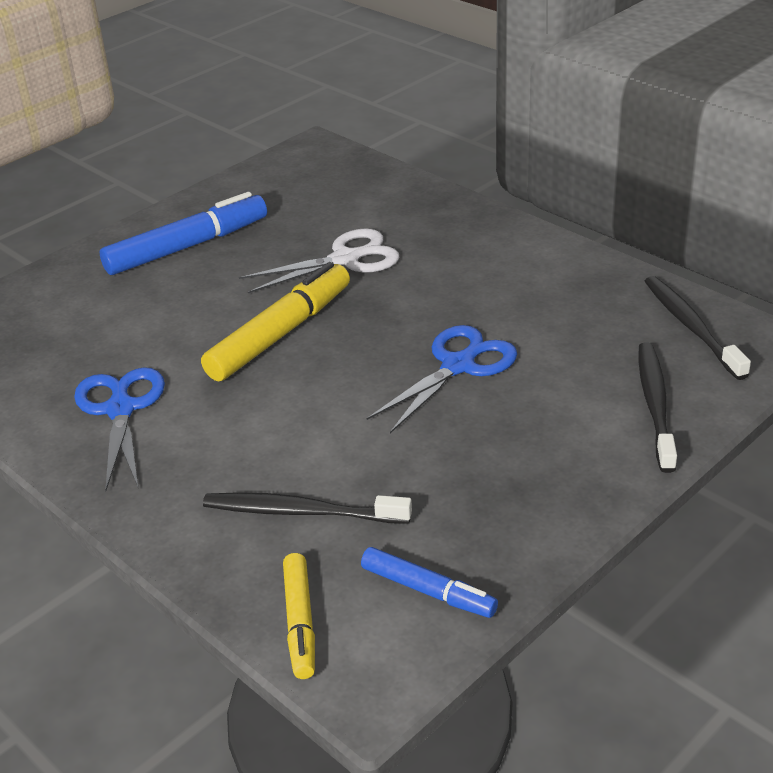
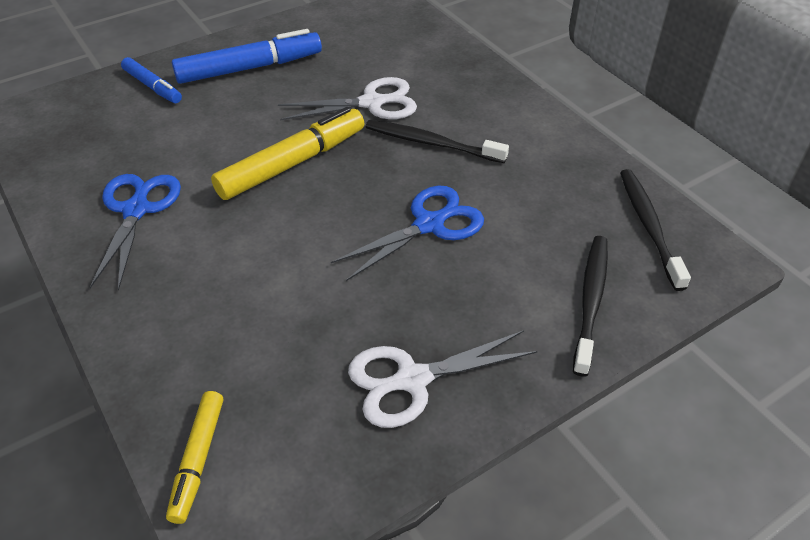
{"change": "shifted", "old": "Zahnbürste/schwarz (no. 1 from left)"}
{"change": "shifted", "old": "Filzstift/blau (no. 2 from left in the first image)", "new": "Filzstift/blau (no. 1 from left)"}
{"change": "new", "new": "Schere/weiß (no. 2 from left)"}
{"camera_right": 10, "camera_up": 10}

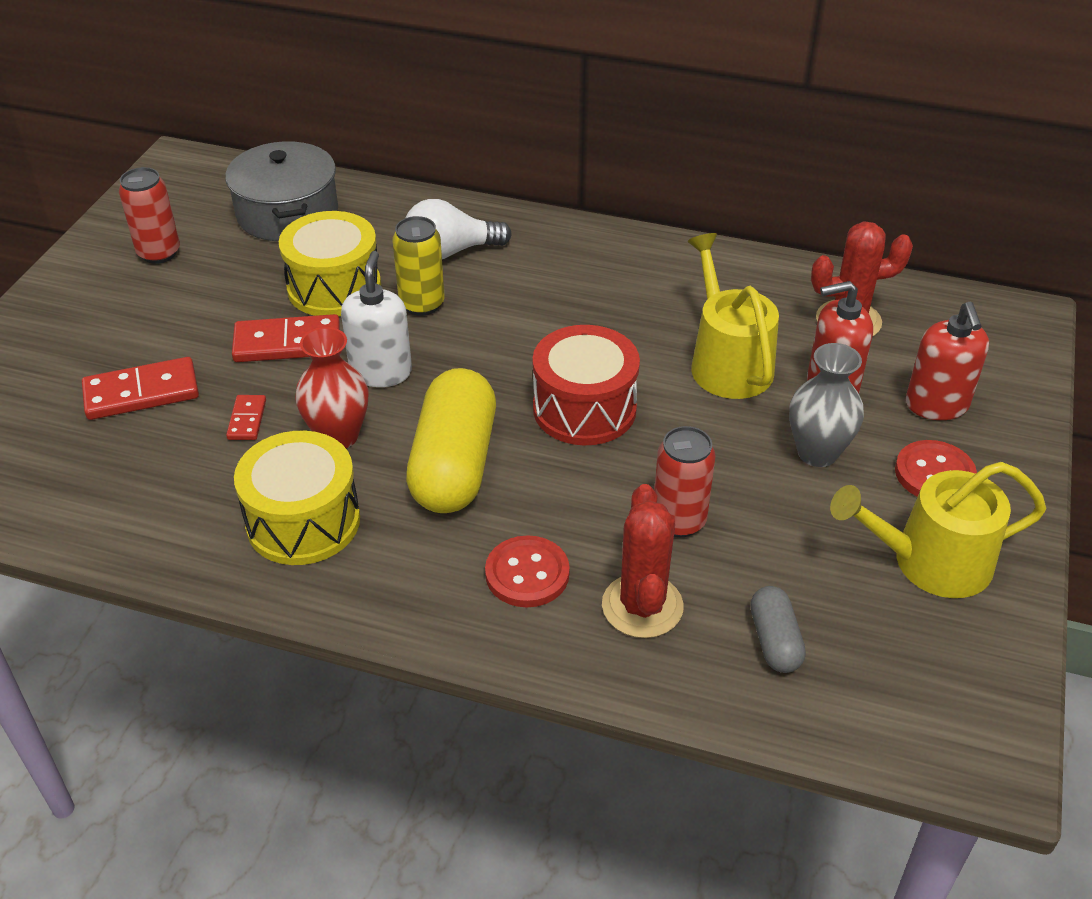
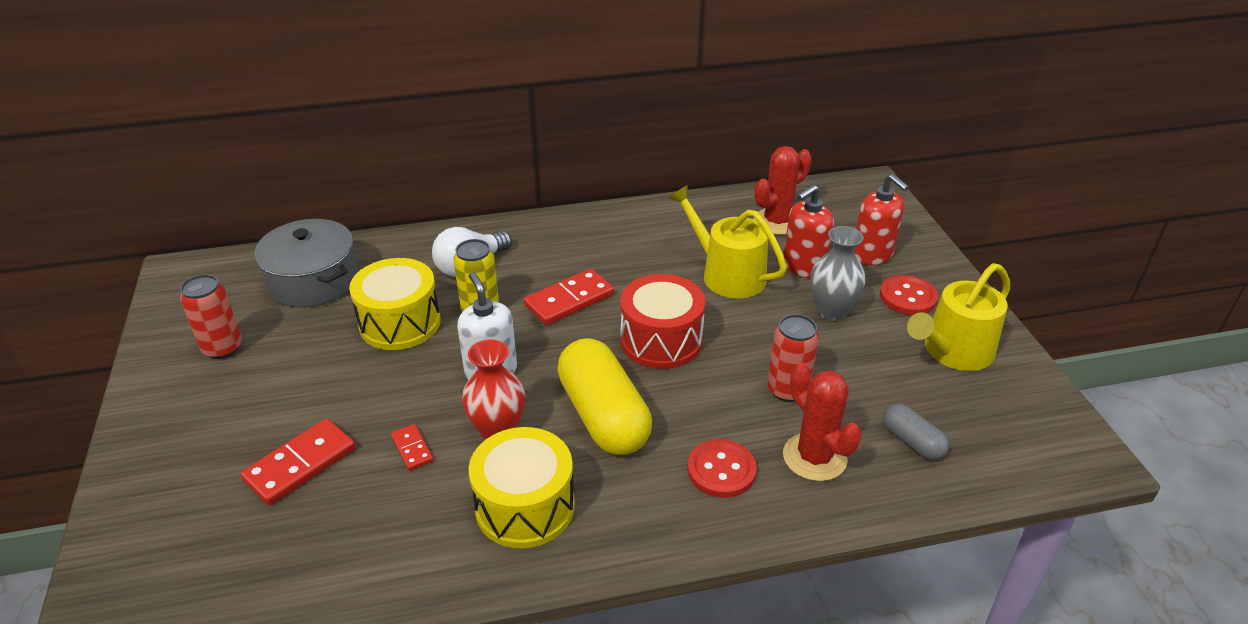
{"change": "shifted", "old": "Dominostein/rot (no. 3 from left)"}
{"camera_right": -30, "camera_up": -5}

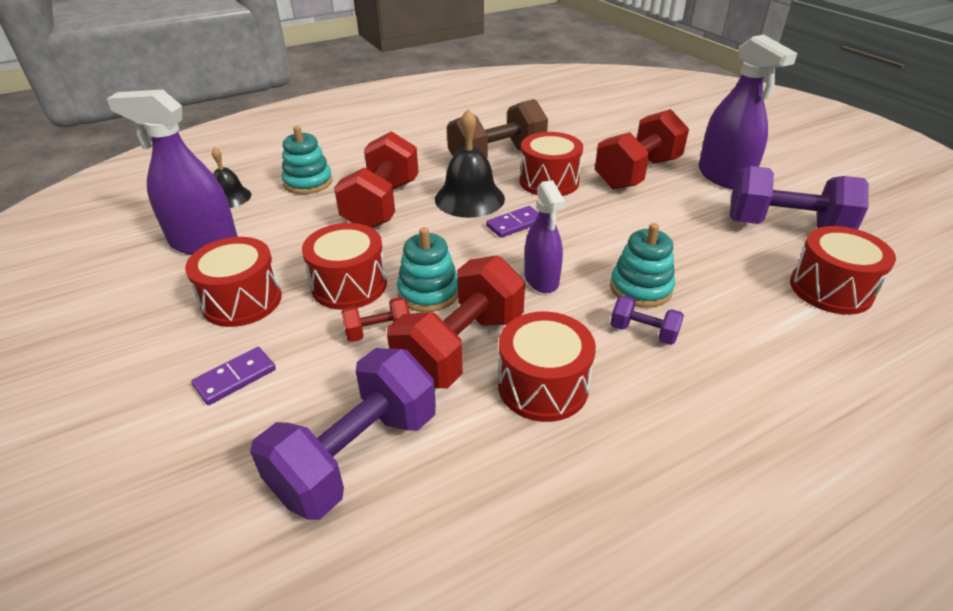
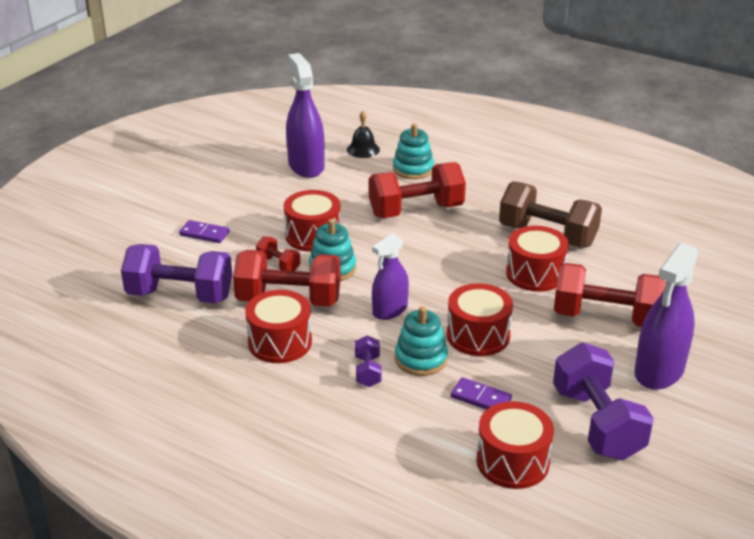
{"change": "gone", "old": "Glocke/schwarz (no. 2 from left)"}
{"change": "shifted", "old": "Dominostein/lila (no. 2 from left)"}
{"change": "shifted", "old": "Trommel/rot (no. 1 from left in the first image)", "new": "Trommel/rot (no. 3 from left)"}
{"camera_right": 60, "camera_up": -5}

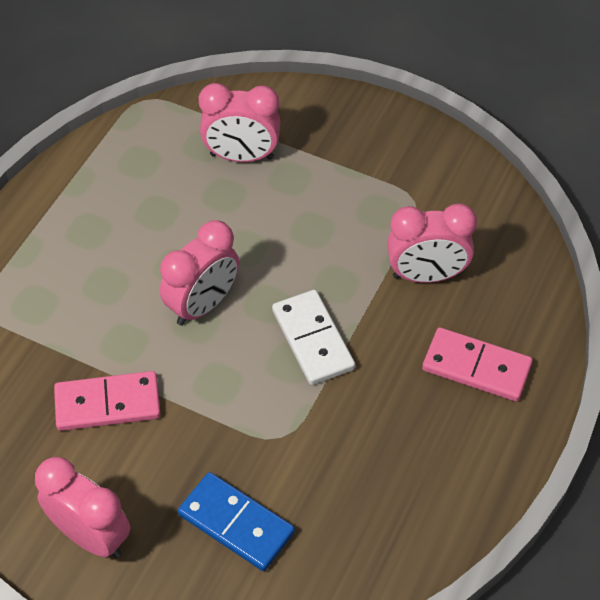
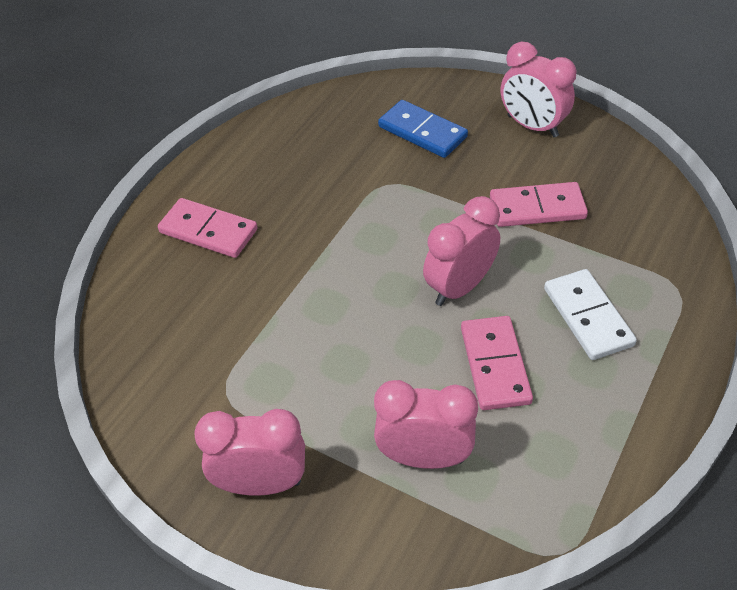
{"change": "shifted", "old": "Wecker/rosa (no. 4 from left in the first image)", "new": "Wecker/rosa (no. 1 from left)"}
{"change": "shifted", "old": "Dominostein/weiß"}
{"change": "new", "new": "Dominostein/rosa (no. 2 from left)"}
{"camera_right": -175, "camera_up": -5}

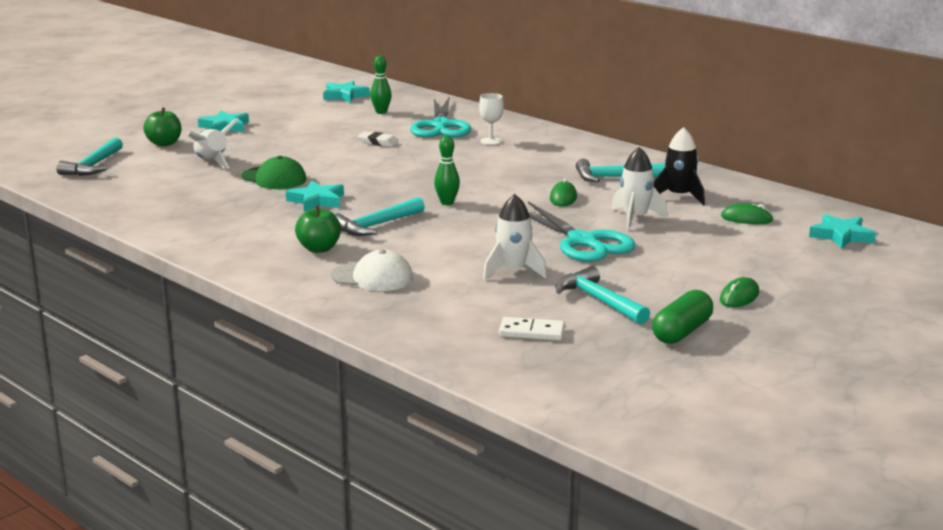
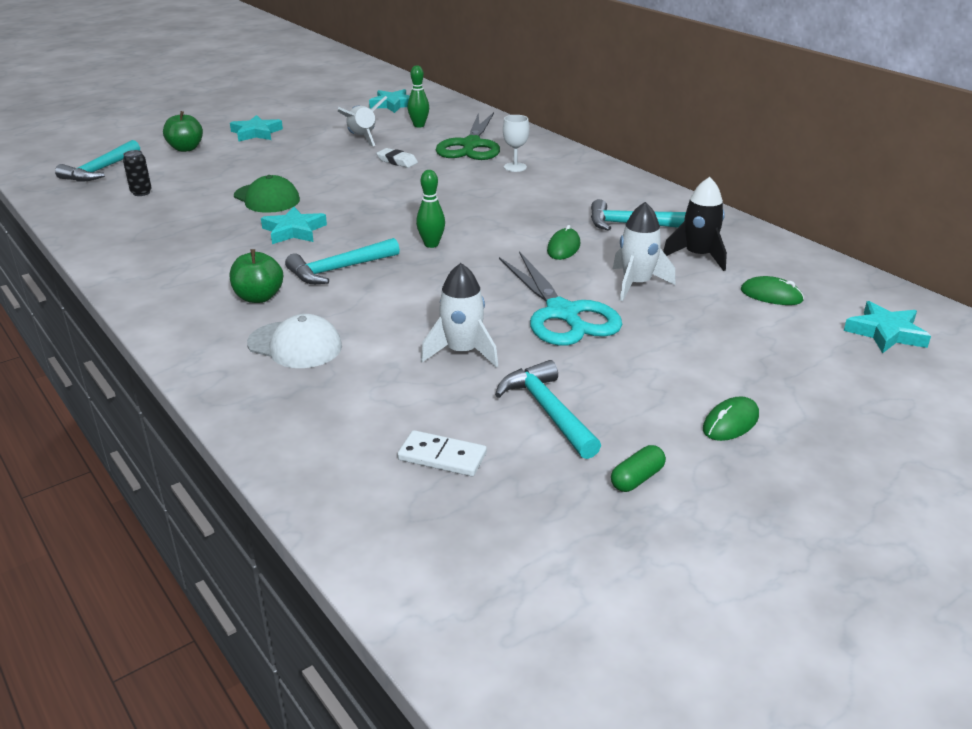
{"change": "repainted", "old": "Schere/türkis (no. 1 from left)", "new": "Schere/grün"}
{"change": "shifted", "old": "Rakete/weiß (no. 1 from left)"}
{"change": "scaled", "old": "Kapsel/grün", "factor": 0.59}
{"change": "new", "new": "Dose/schwarz"}
{"camera_right": 10, "camera_up": 10}

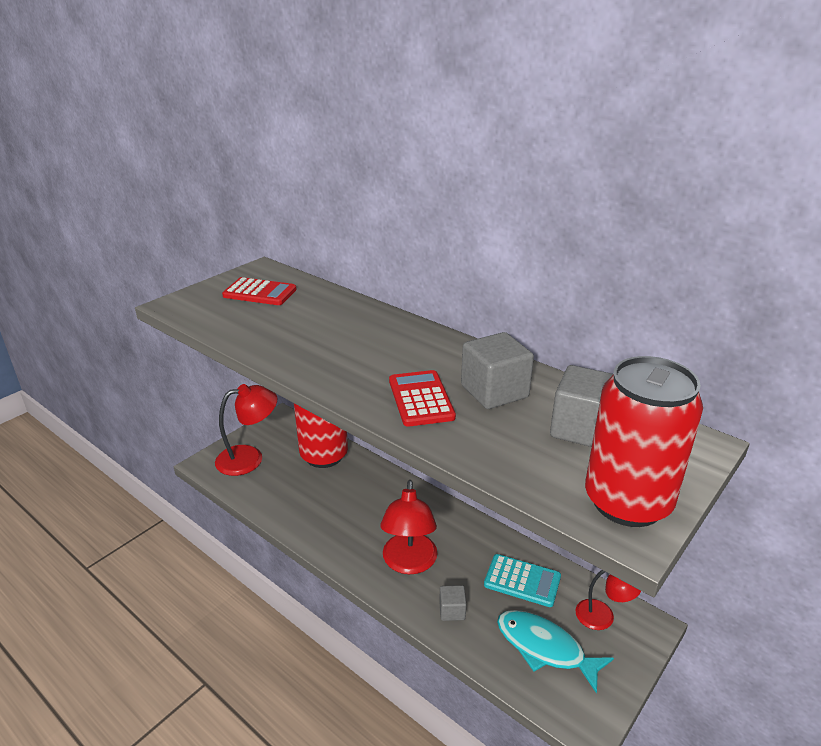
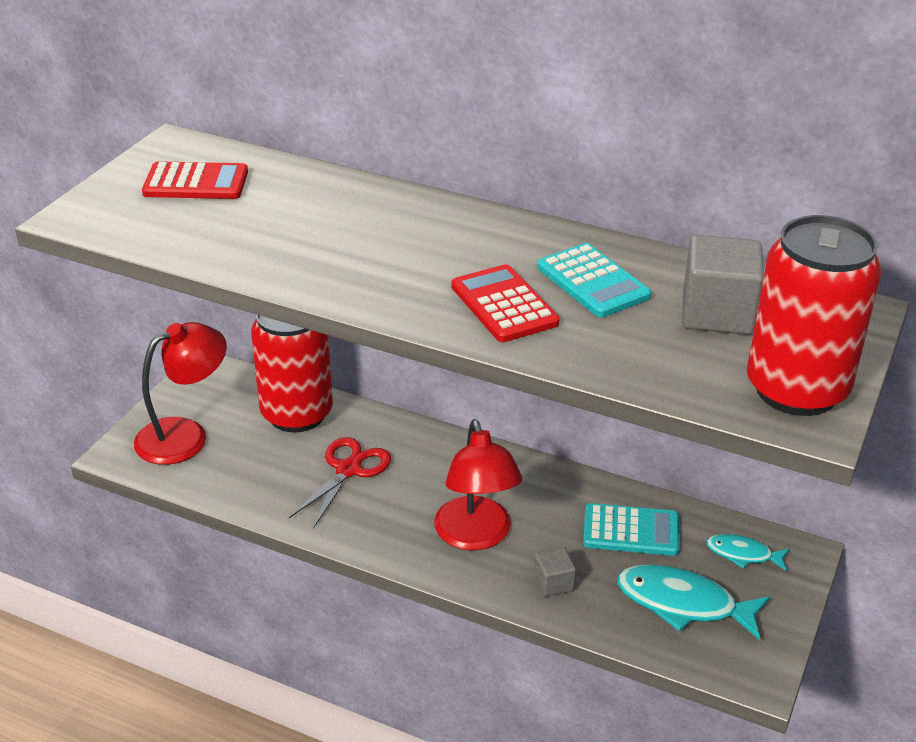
{"change": "swapped", "old": "Kubus/grau (no. 2 from left)", "new": "Taschenrechner/türkis (no. 1 from left)"}
{"change": "swapped", "old": "Lampe/rot (no. 3 from left)", "new": "Fisch/türkis (no. 2 from left)"}
{"change": "new", "new": "Schere/rot"}
{"camera_right": -15, "camera_up": 5}

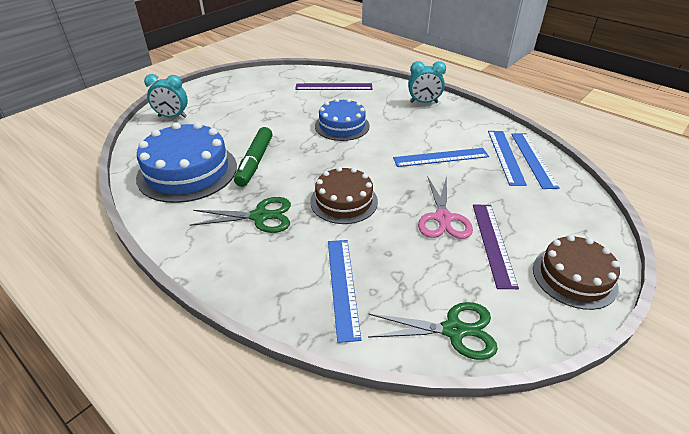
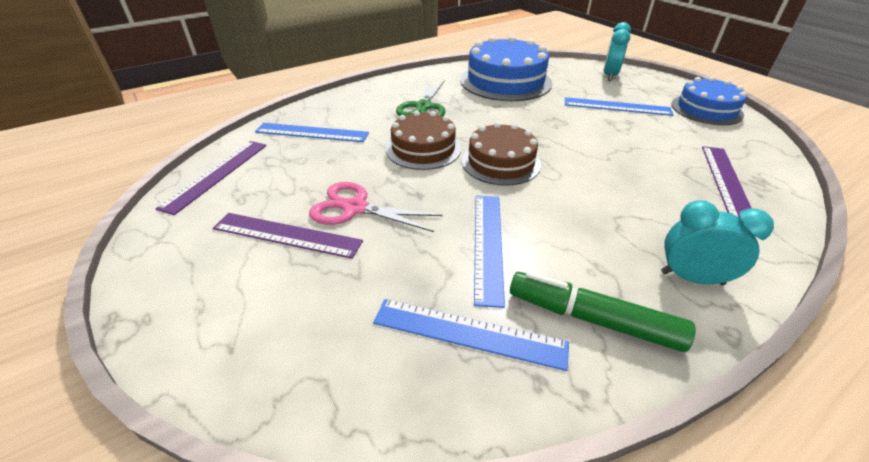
{"change": "rotated", "old": "Wecker/türkis (no. 2 from left)", "degrees": 90}
{"change": "shifted", "old": "Kuchen/blau (no. 2 from left)"}
{"change": "shifted", "old": "Filzstift/grün"}
{"change": "shifted", "old": "Lineal/blau (no. 4 from left)"}
{"change": "shifted", "old": "Kuchen/braun (no. 2 from left)"}
{"change": "swapped", "old": "Schere/grün (no. 2 from left)", "new": "Lineal/lila (no. 1 from left)"}
{"camera_right": 105, "camera_up": 0}

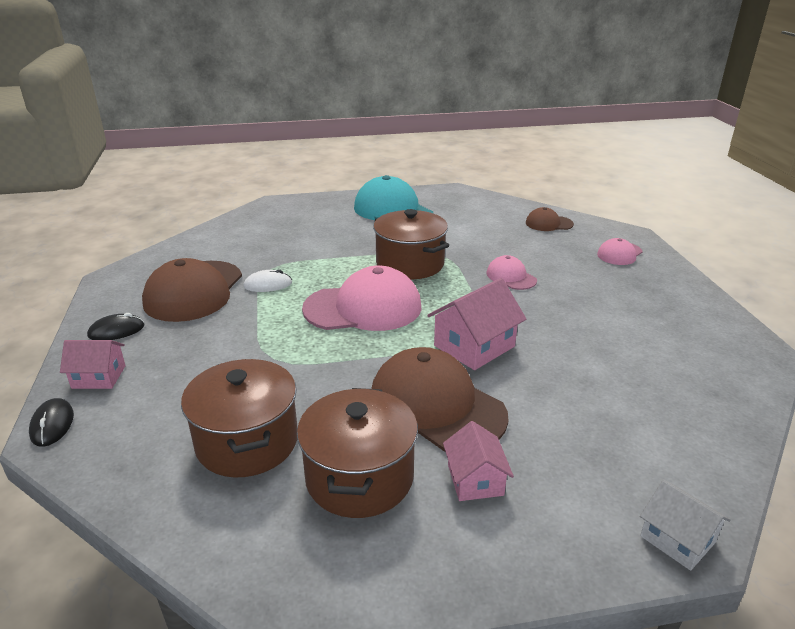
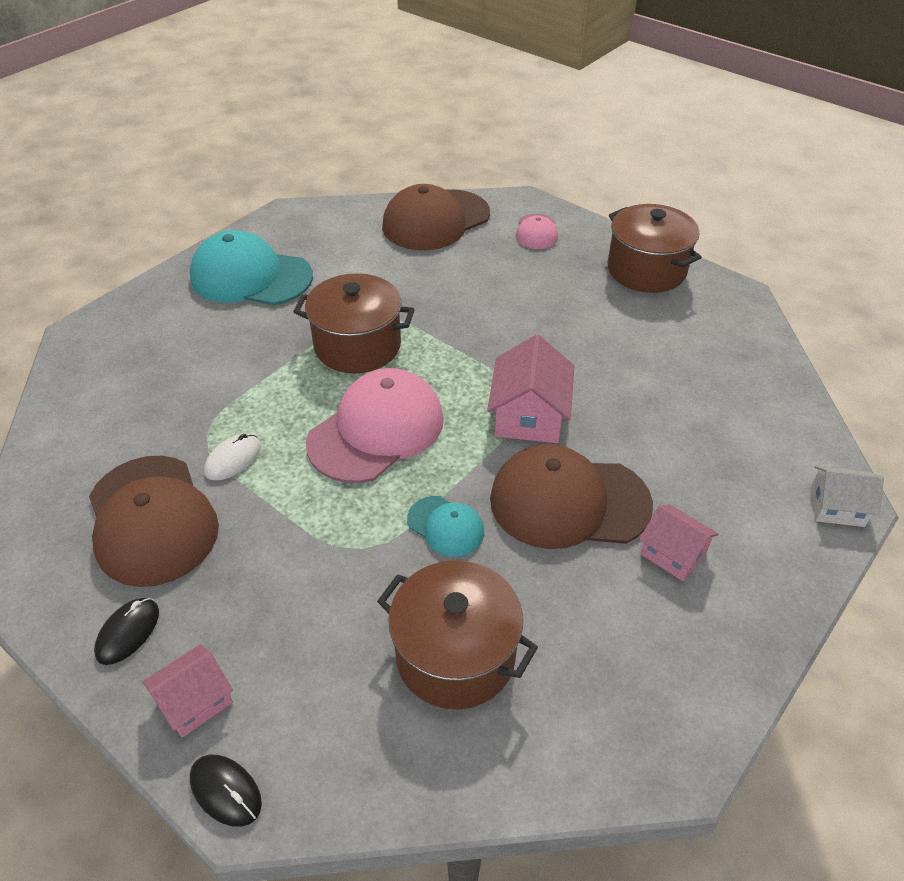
{"change": "scaled", "old": "Kappe/braun (no. 3 from left in the first image)", "factor": 2.0}
{"change": "gone", "old": "Kappe/rosa (no. 2 from left)"}
{"change": "shifted", "old": "Kochtopf/braun (no. 2 from left in the first image)", "new": "Kochtopf/braun (no. 3 from left)"}
{"change": "new", "new": "Kappe/türkis (no. 2 from left)"}
{"camera_right": -40, "camera_up": 15}

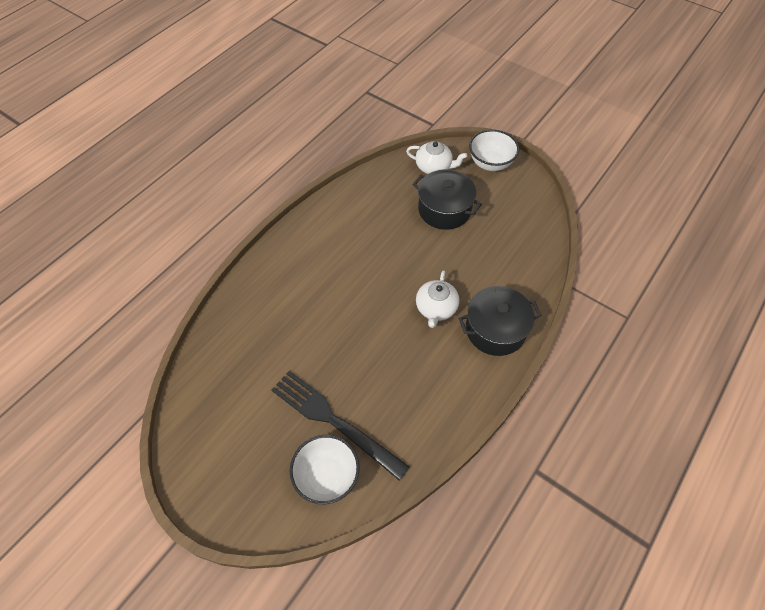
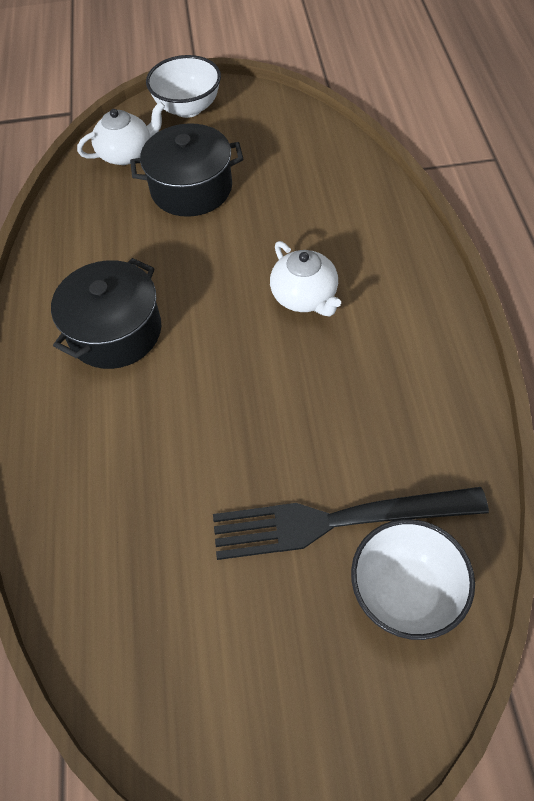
{"change": "shifted", "old": "Kochtopf/schwarz (no. 2 from left in the first image)", "new": "Kochtopf/schwarz (no. 1 from left)"}
{"camera_right": -40, "camera_up": 0}

